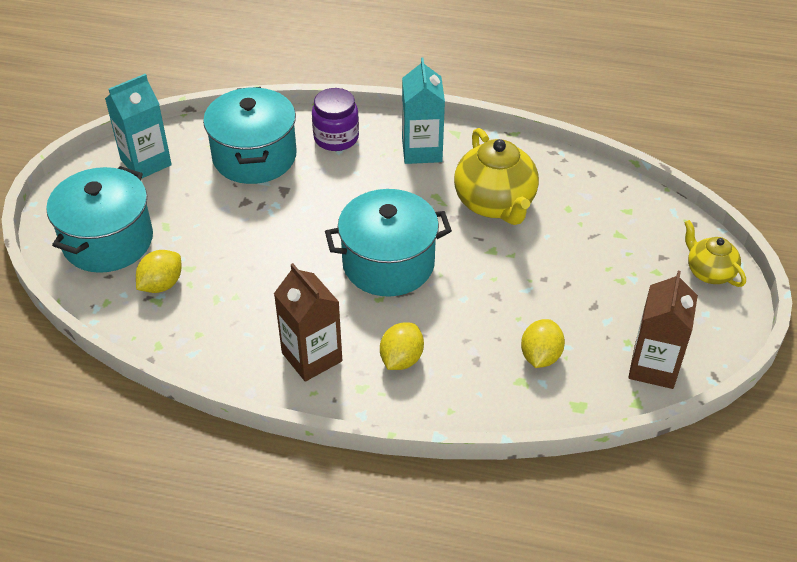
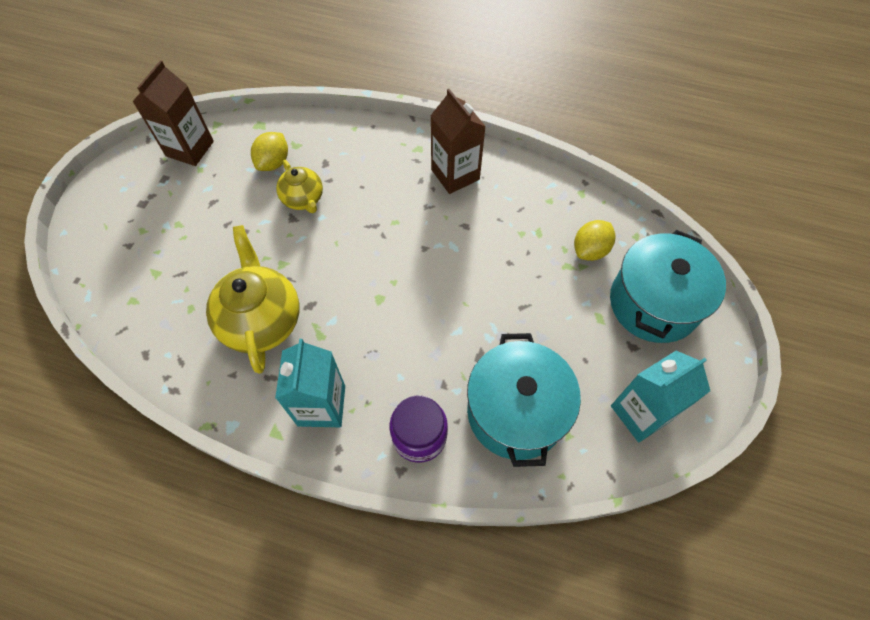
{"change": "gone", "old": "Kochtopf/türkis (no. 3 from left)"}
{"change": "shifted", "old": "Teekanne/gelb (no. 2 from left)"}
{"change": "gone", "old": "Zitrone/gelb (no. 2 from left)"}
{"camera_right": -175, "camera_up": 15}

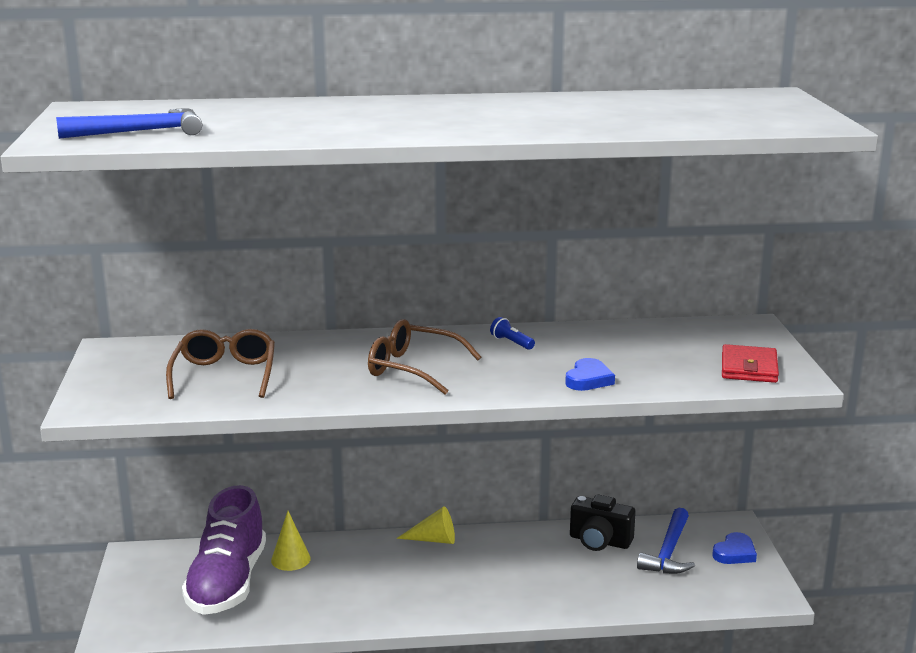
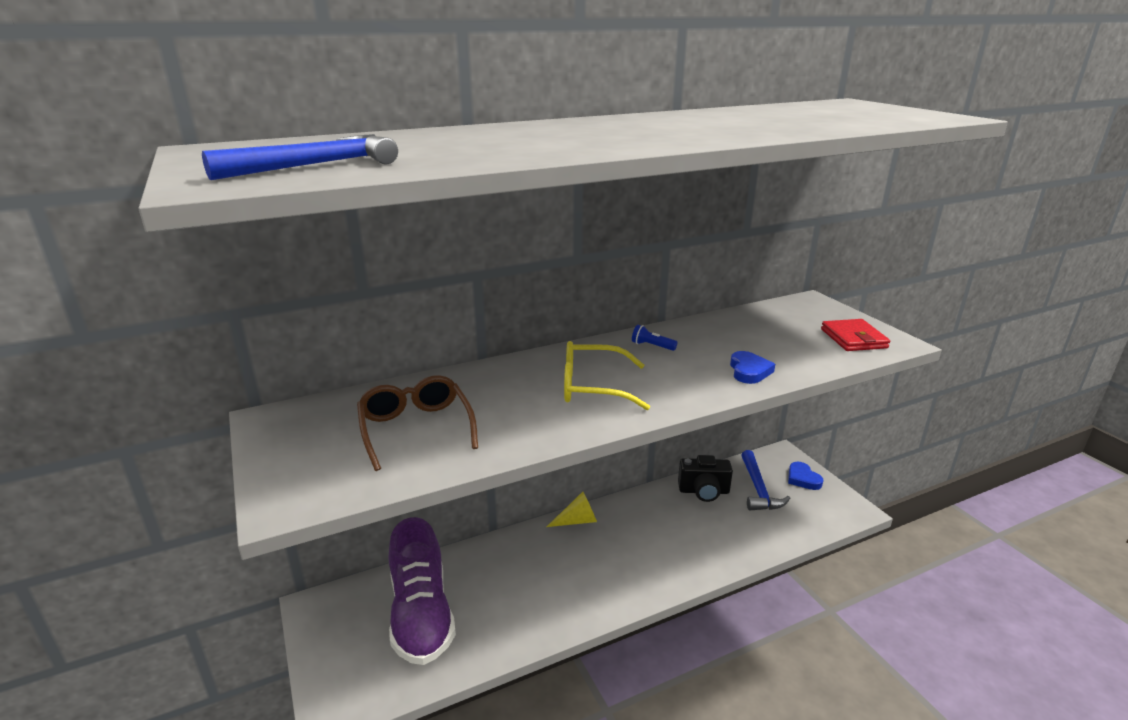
{"change": "repainted", "old": "Brille/braun (no. 2 from left)", "new": "Brille/gelb"}
{"change": "gone", "old": "Kegel/gelb (no. 1 from left)"}
{"change": "rotated", "old": "Herz/blau (no. 2 from left)", "degrees": 135}
{"camera_right": -20, "camera_up": 5}

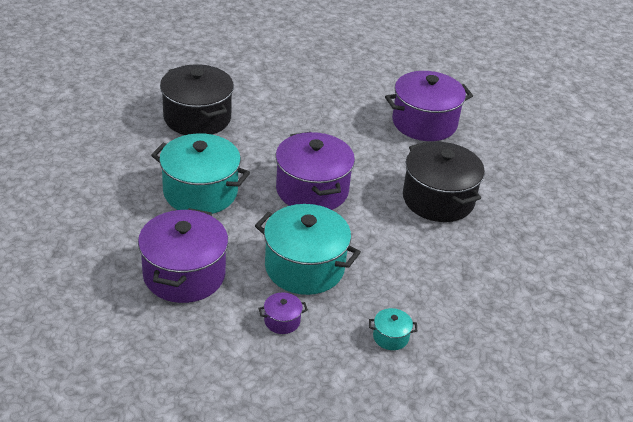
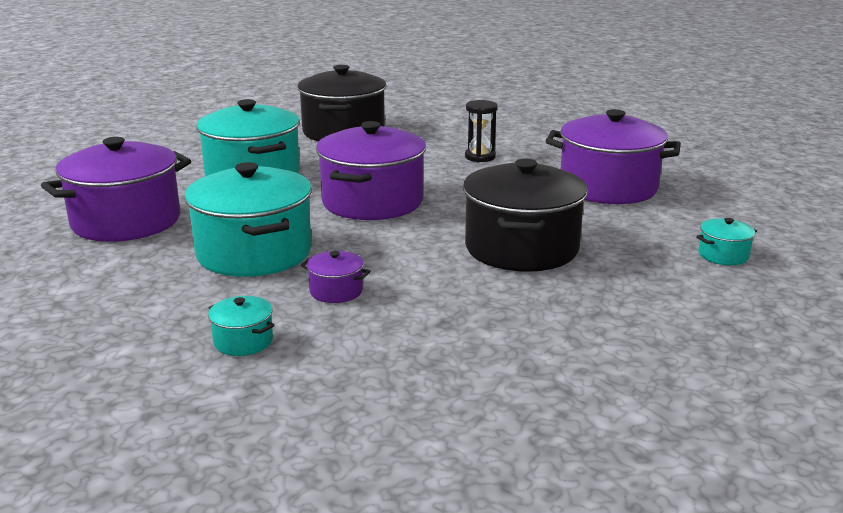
{"change": "shifted", "old": "Kochtopf/lila (no. 2 from left)"}
{"change": "new", "new": "Sanduhr/schwarz"}
{"change": "new", "new": "Kochtopf/türkis (no. 4 from left)"}
{"camera_right": 40, "camera_up": -15}

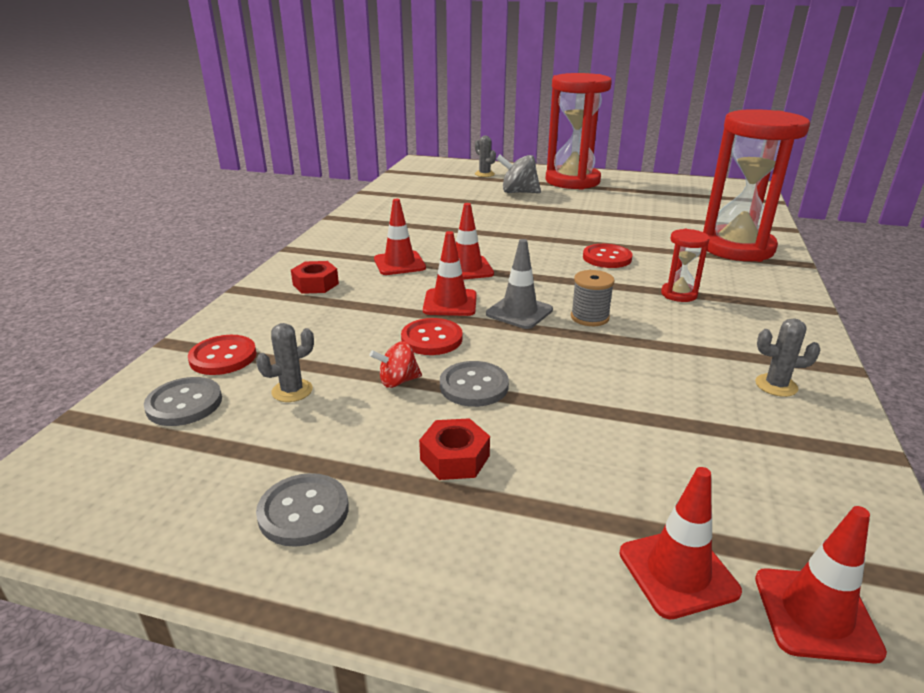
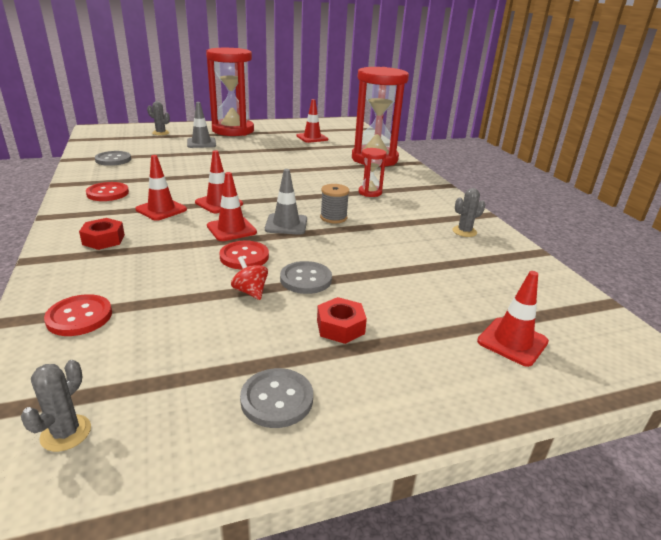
{"change": "swapped", "old": "Kreisel/grau", "new": "Leitkegel/grau (no. 1 from left)"}
{"change": "shifted", "old": "Knopf/rot (no. 3 from left in the first image)", "new": "Knopf/rot (no. 2 from left)"}
{"change": "shifted", "old": "Kaktus/grau (no. 1 from left)"}
{"change": "rotated", "old": "Kreisel/rot", "degrees": 105}
{"change": "shifted", "old": "Knopf/grau (no. 1 from left)"}
{"change": "shifted", "old": "Leitkegel/rot (no. 5 from left in the first image)", "new": "Leitkegel/rot (no. 4 from left)"}
{"camera_right": -35, "camera_up": 0}

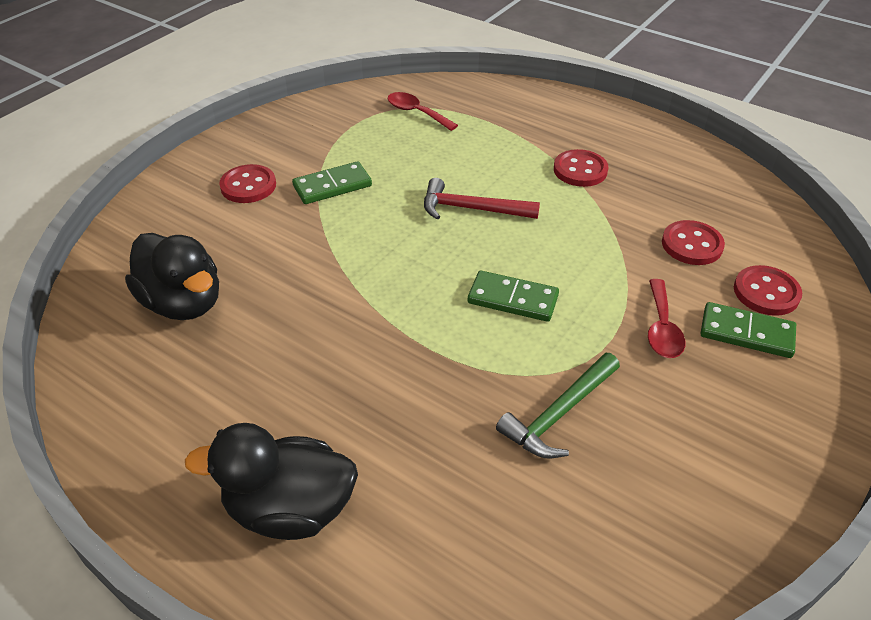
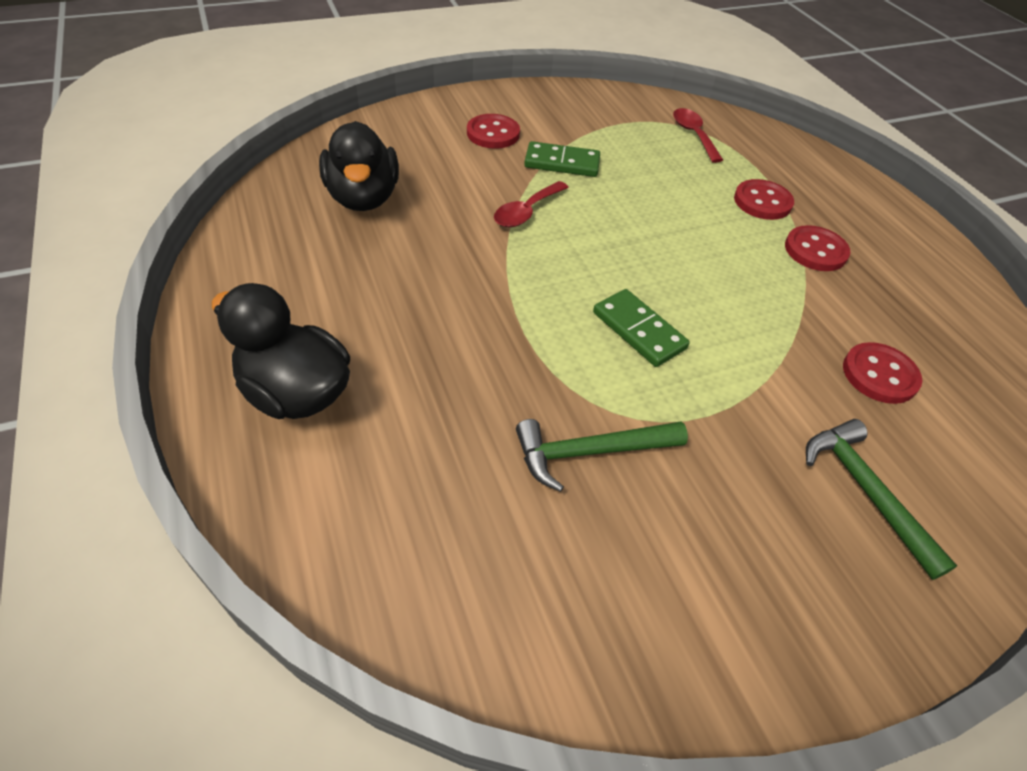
{"change": "gone", "old": "Hammer/rot"}
{"change": "shifted", "old": "Knopf/rot (no. 4 from left in the first image)", "new": "Knopf/rot (no. 2 from left)"}
{"change": "shifted", "old": "Löffel/rot (no. 2 from left in the first image)", "new": "Löffel/rot (no. 1 from left)"}
{"change": "swapped", "old": "Dominostein/grün (no. 3 from left)", "new": "Hammer/grün (no. 2 from left)"}
{"camera_right": 30, "camera_up": 5}

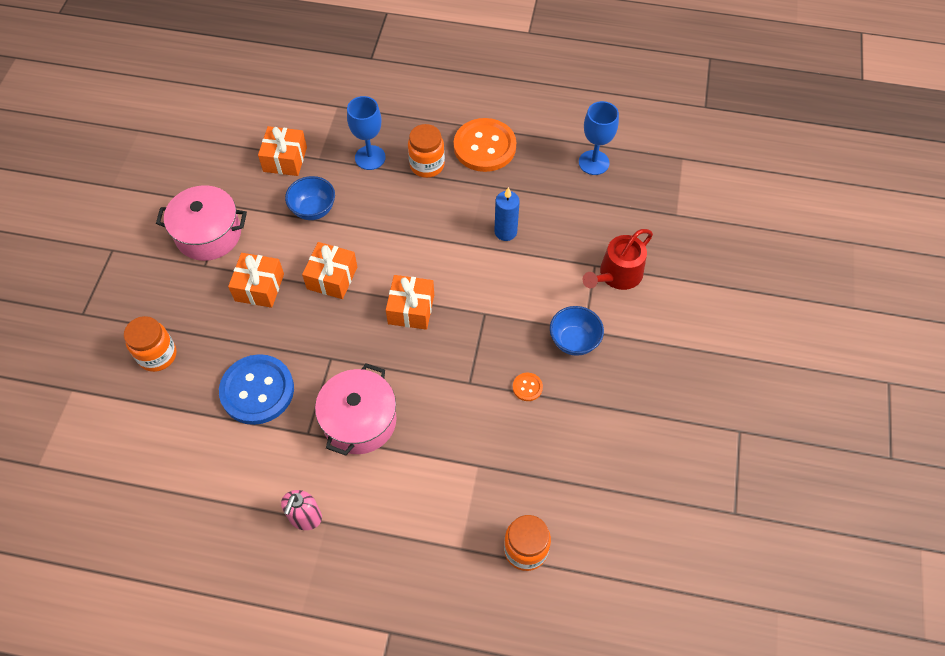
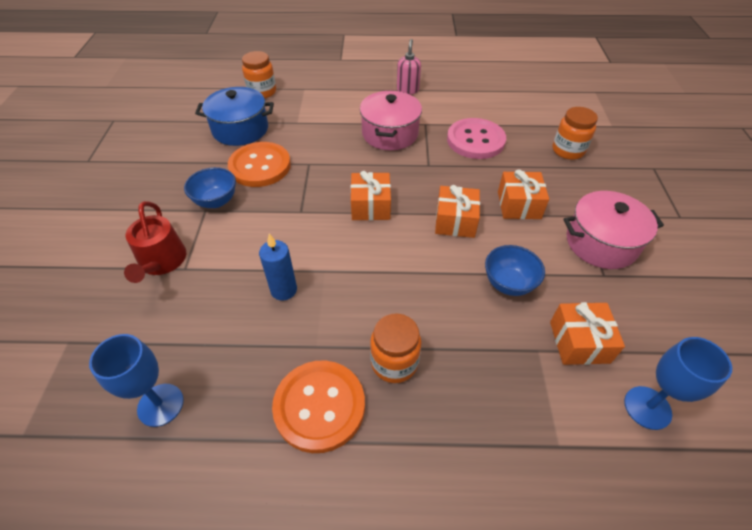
{"change": "shifted", "old": "Kelch/blau (no. 1 from left in the first image)", "new": "Kelch/blau (no. 2 from left)"}
{"change": "rotated", "old": "Gießkanne/rot", "degrees": 135}
{"change": "repainted", "old": "Knopf/blau", "new": "Knopf/rosa"}
{"change": "scaled", "old": "Knopf/orange (no. 2 from left in the first image)", "factor": 2.42}
{"change": "new", "new": "Kochtopf/blau"}
{"camera_right": 170, "camera_up": -10}

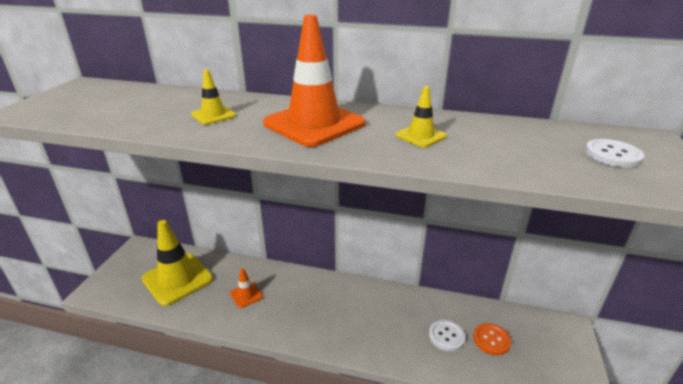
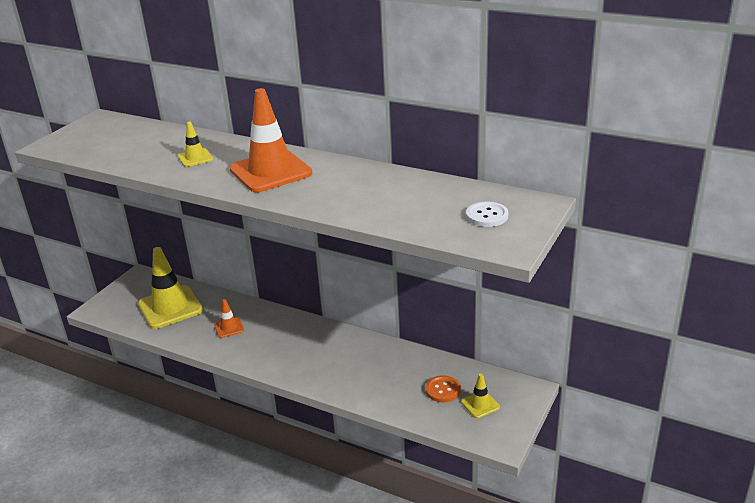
{"change": "shifted", "old": "Leitkegel/gelb (no. 3 from left)"}
{"change": "gone", "old": "Knopf/weiß (no. 1 from left)"}
{"camera_right": 15, "camera_up": 0}

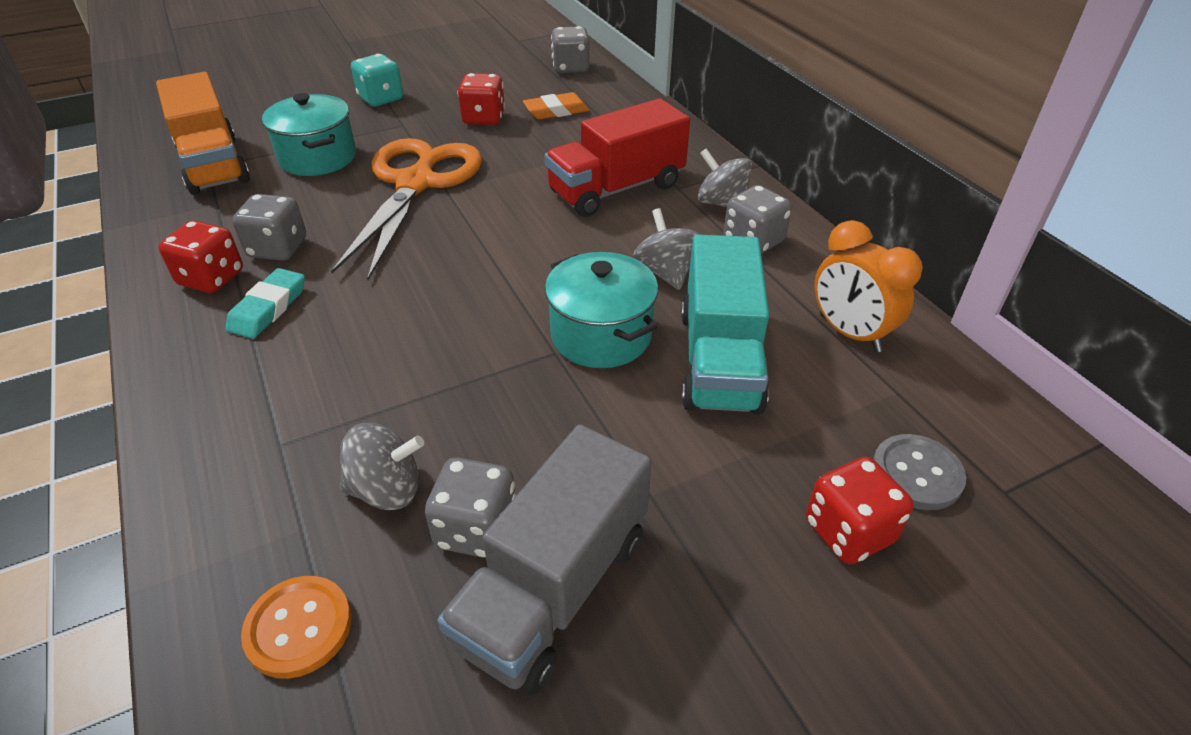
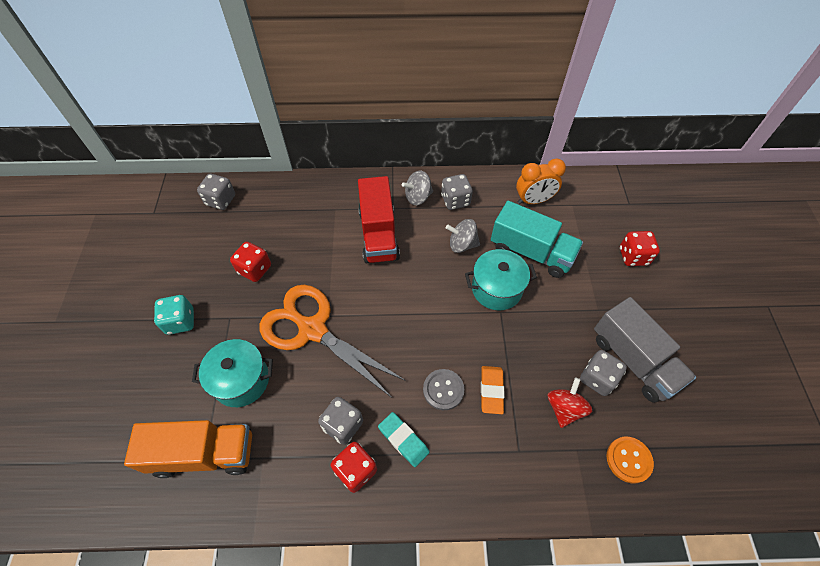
{"change": "shifted", "old": "Radiergummi/orange"}
{"change": "repainted", "old": "Kreisel/grau (no. 1 from left)", "new": "Kreisel/rot"}
{"change": "shifted", "old": "Knopf/grau"}
{"camera_right": -65, "camera_up": 15}

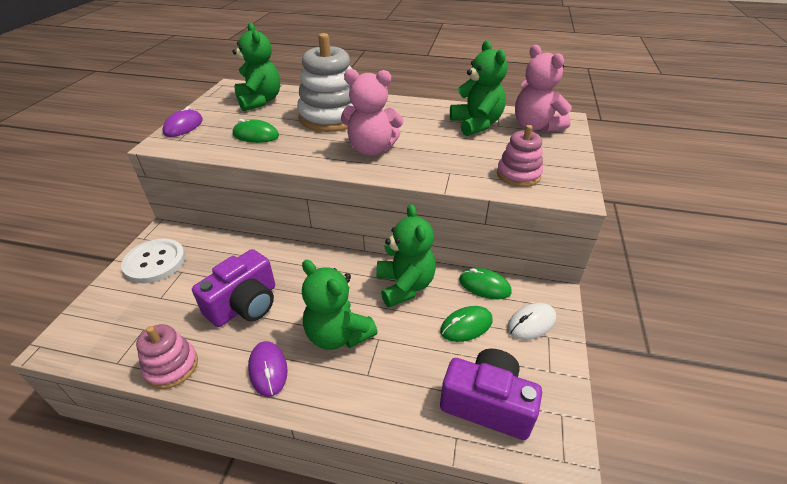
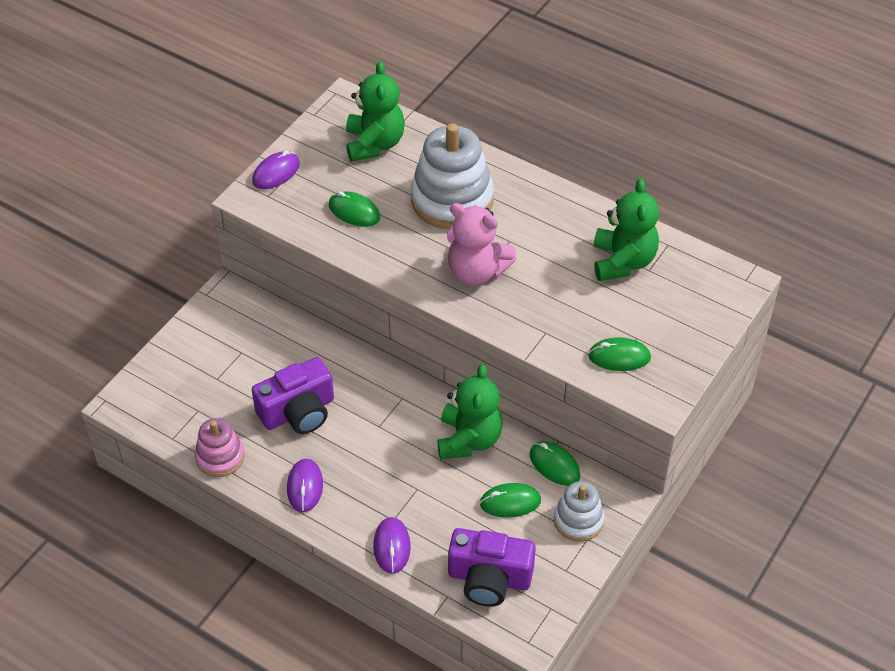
{"change": "gone", "old": "Teddybär/rosa (no. 2 from left)"}
{"change": "swapped", "old": "Stapelspielzeug/rosa (no. 2 from left)", "new": "Computermaus/grün (no. 4 from left)"}
{"change": "gone", "old": "Knopf/weiß"}
{"change": "gone", "old": "Teddybär/grün (no. 2 from left)"}
{"change": "swapped", "old": "Computermaus/weiß", "new": "Stapelspielzeug/weiß (no. 2 from left)"}
{"change": "rotated", "old": "Kamera/lila (no. 2 from left)", "degrees": 150}
{"change": "new", "new": "Computermaus/lila (no. 3 from left)"}
{"camera_right": 20, "camera_up": 10}

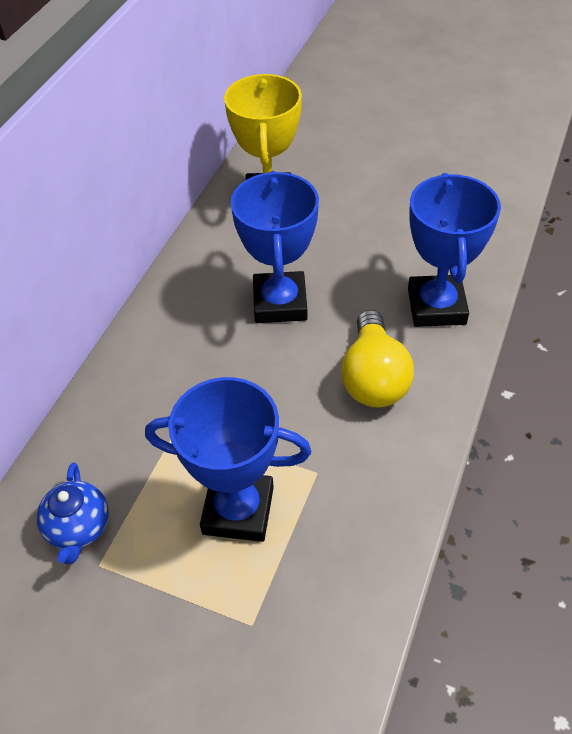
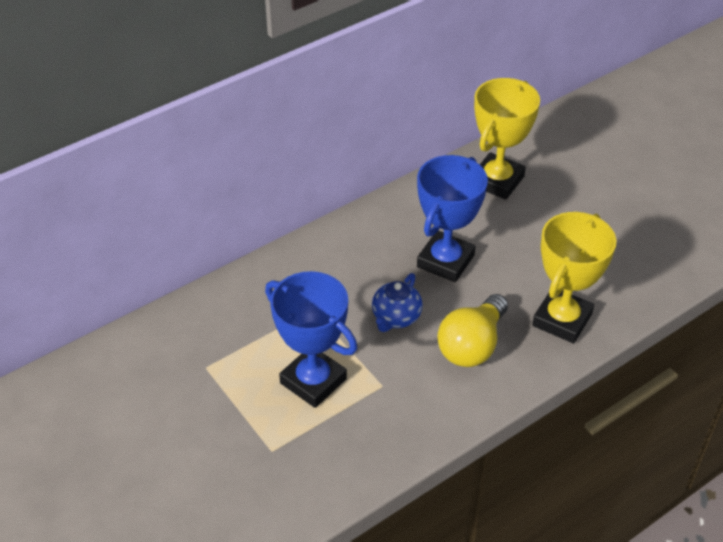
{"change": "repainted", "old": "Pokal/blau (no. 3 from left)", "new": "Pokal/gelb (no. 2 from left)"}
{"change": "shifted", "old": "Teekanne/blau"}
{"camera_right": 30, "camera_up": -5}

